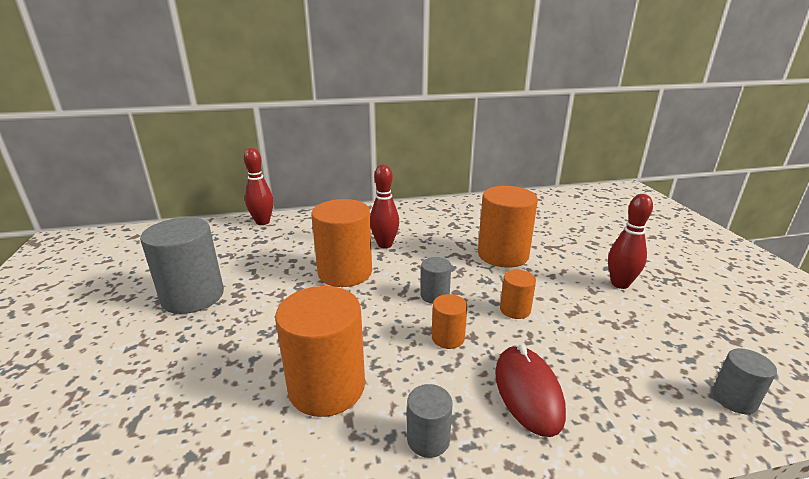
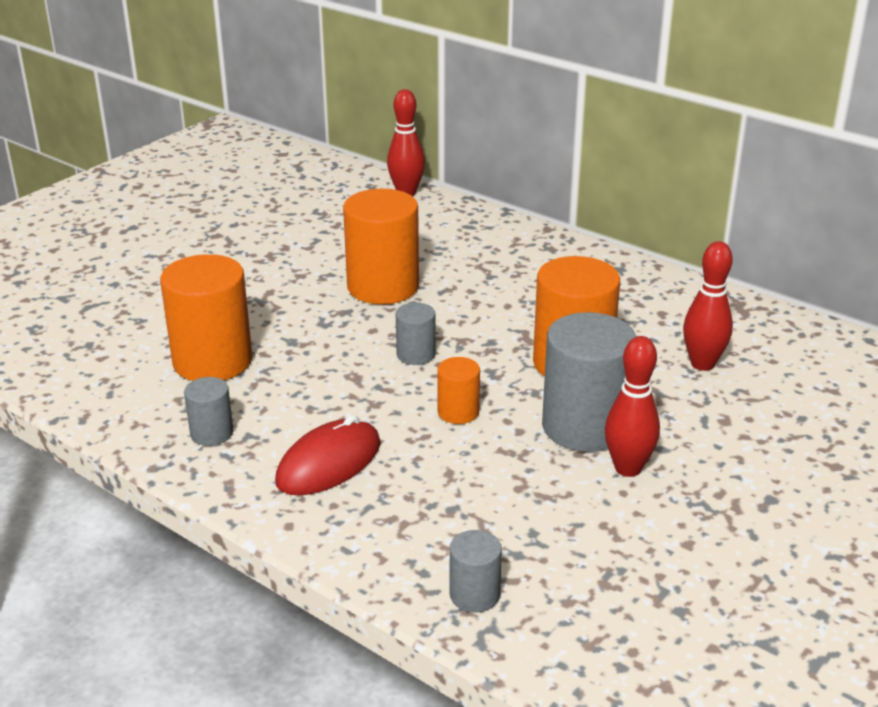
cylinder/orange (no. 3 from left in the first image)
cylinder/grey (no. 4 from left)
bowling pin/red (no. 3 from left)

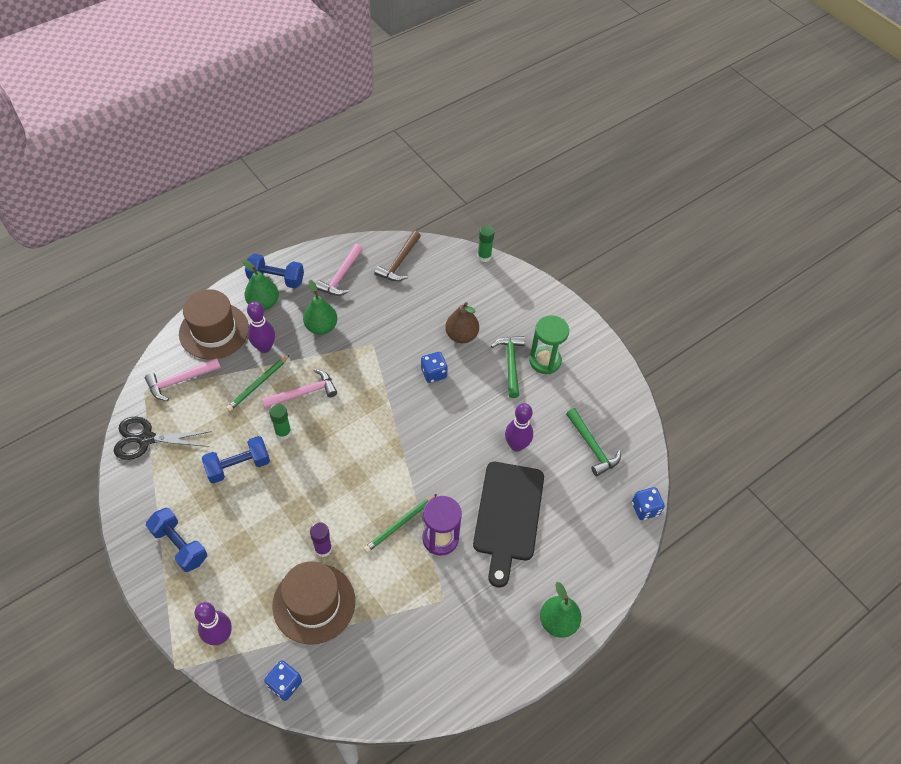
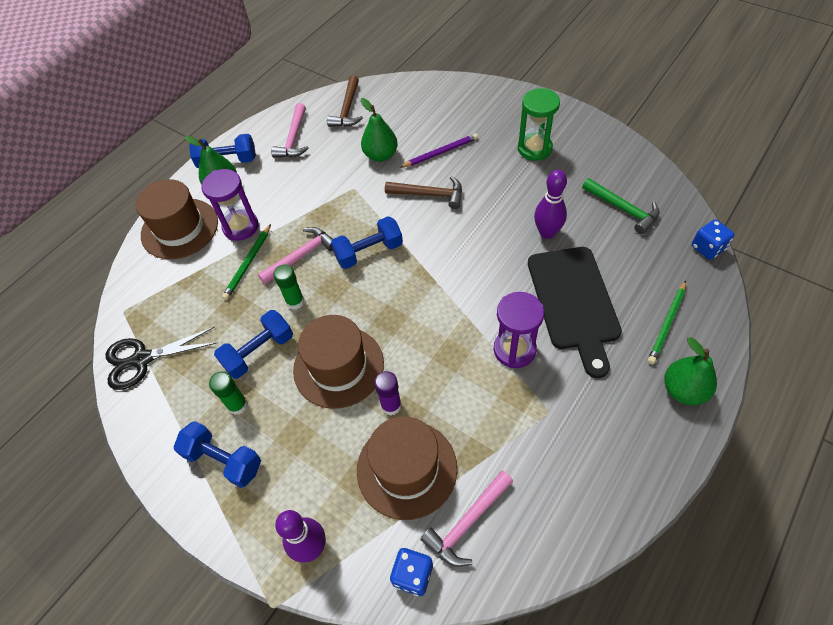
hammer/green (no. 1 from left in the first image)
hat/brown (no. 2 from left)
dumbbell/blue (no. 4 from left)
hammer/pink (no. 3 from left)
pear/green (no. 2 from left)
pencil/green (no. 2 from left)
glue stick/green (no. 1 from left)
hourglass/purple (no. 1 from left)
hammer/brown (no. 2 from left)
pencil/purple

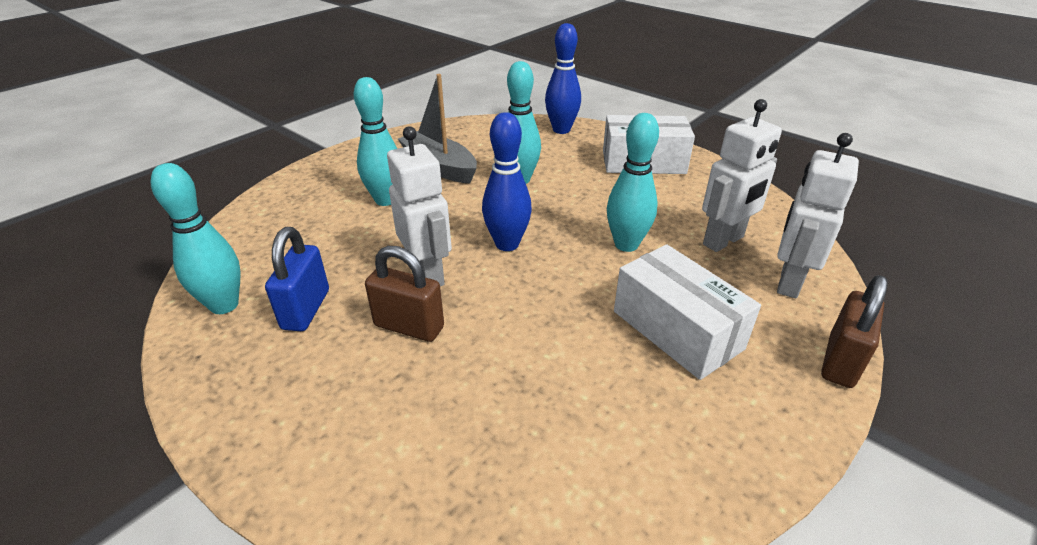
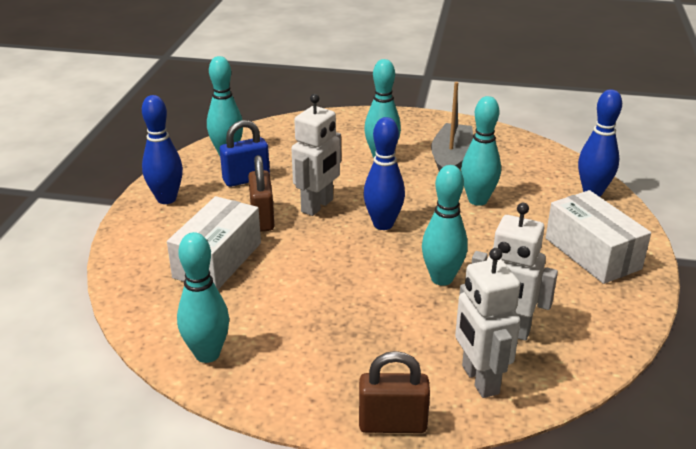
bowling pin/blue (no. 1 from left)
bowling pin/turquoise (no. 1 from left)
box/white (no. 1 from left)
robot/white (no. 2 from left)

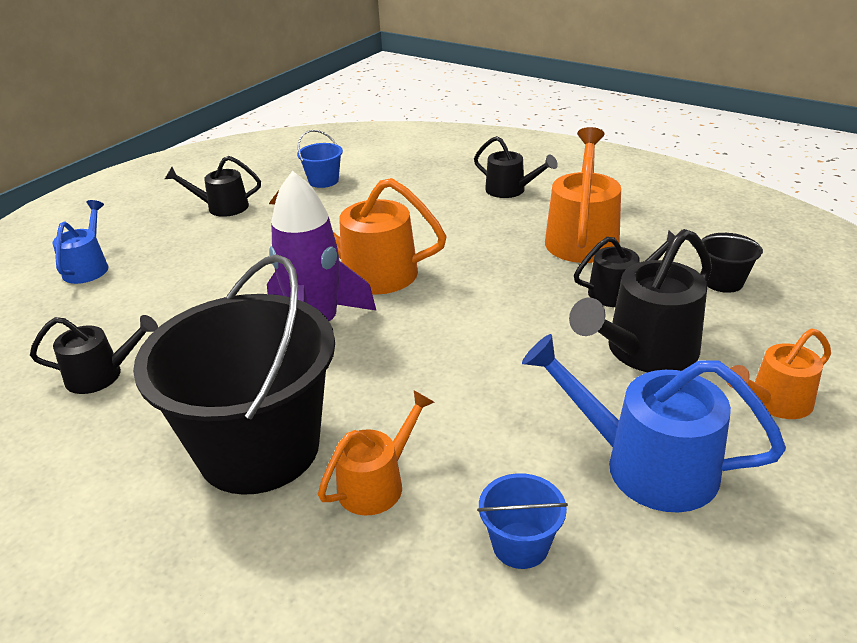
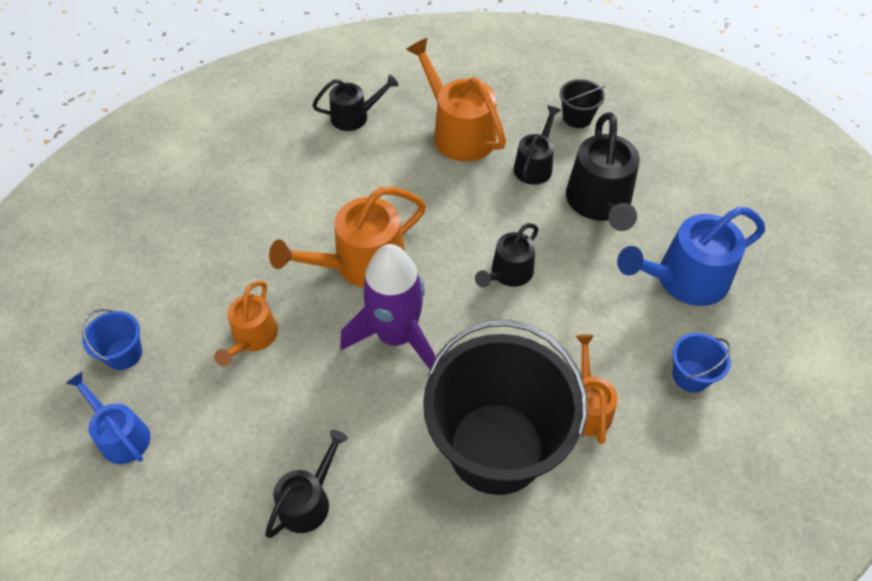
watering can/black (no. 3 from left)
bucket/blue (no. 1 from left)
watering can/orange (no. 1 from left)

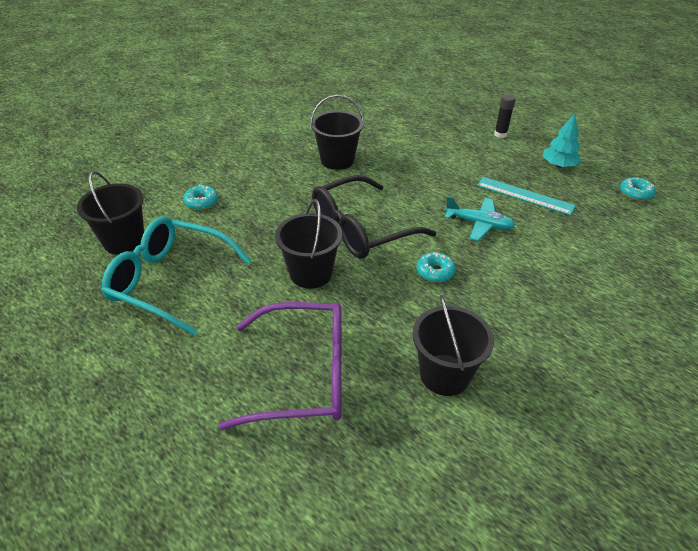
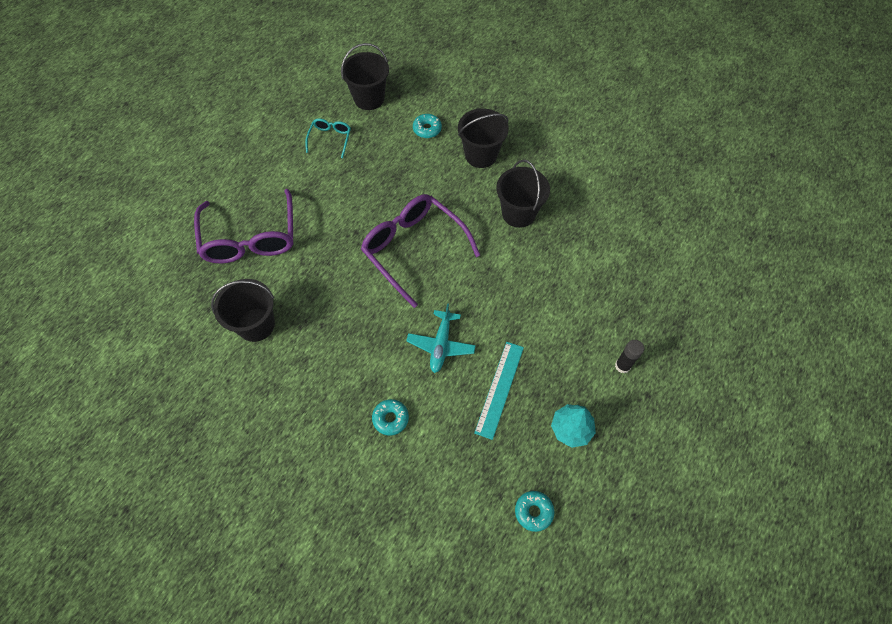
bucket/black (no. 3 from left)
donut/turquoise (no. 1 from left)
glasses/purple (no. 2 from left)
glasses/turquoise

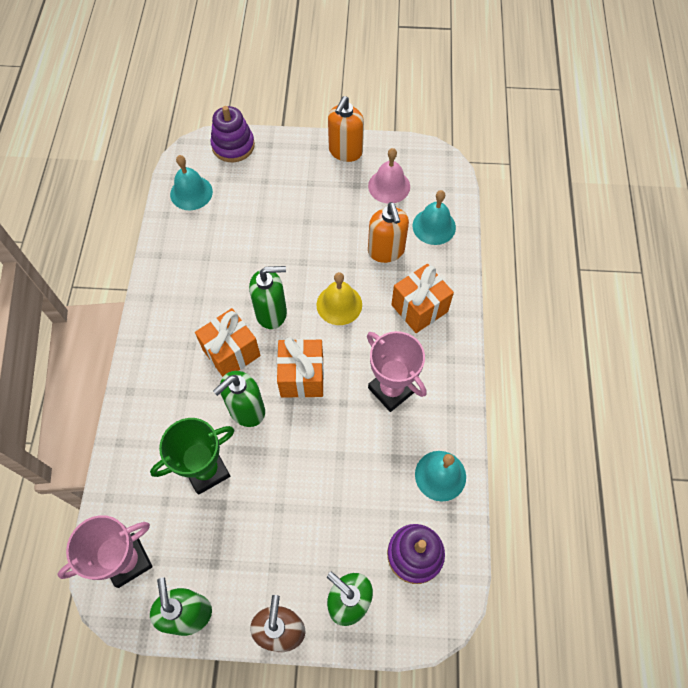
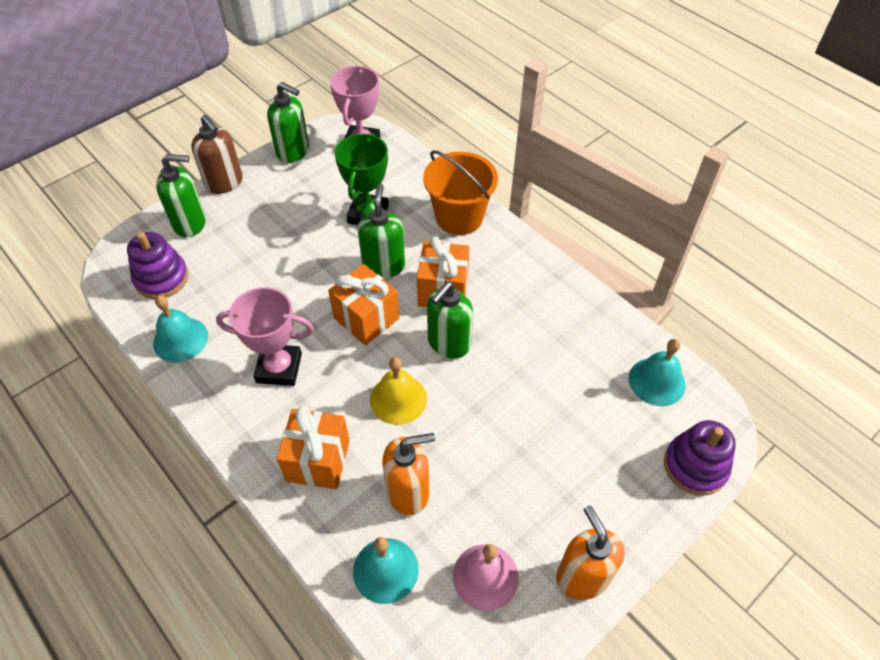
bucket/orange
soap dispenser/orange (no. 1 from left)

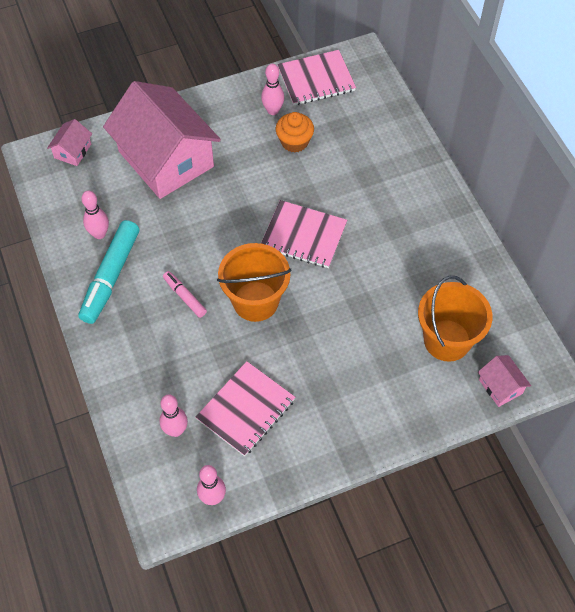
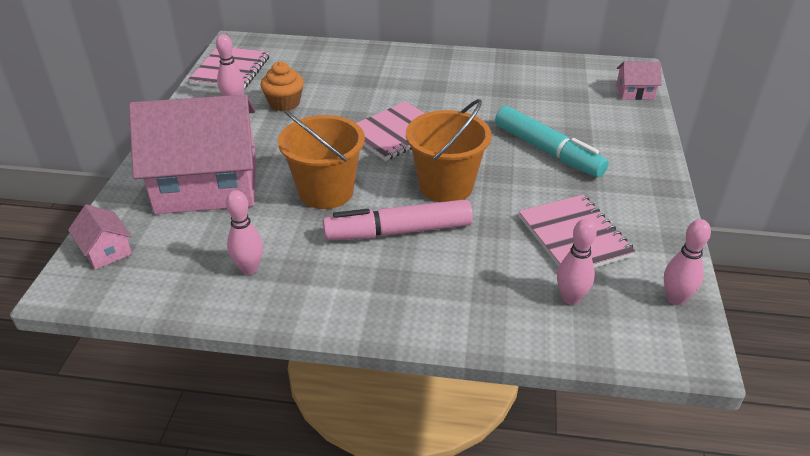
marker/turquoise
bucket/orange (no. 1 from left)
marker/pink

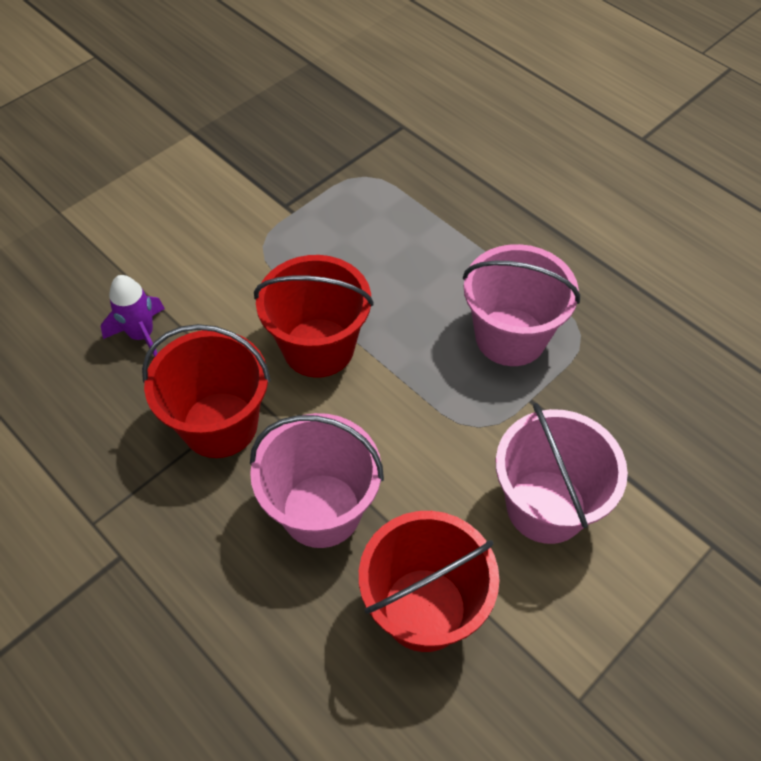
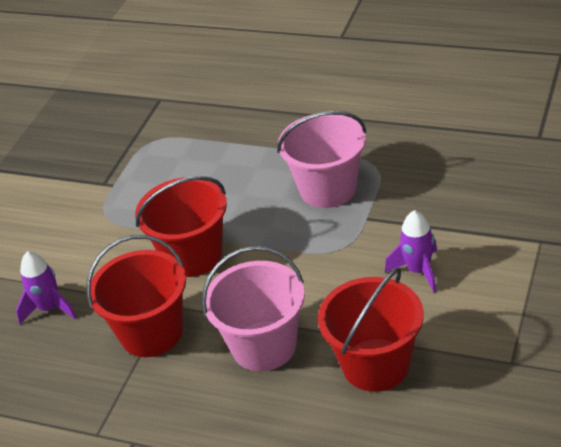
rocket/purple (no. 2 from left)

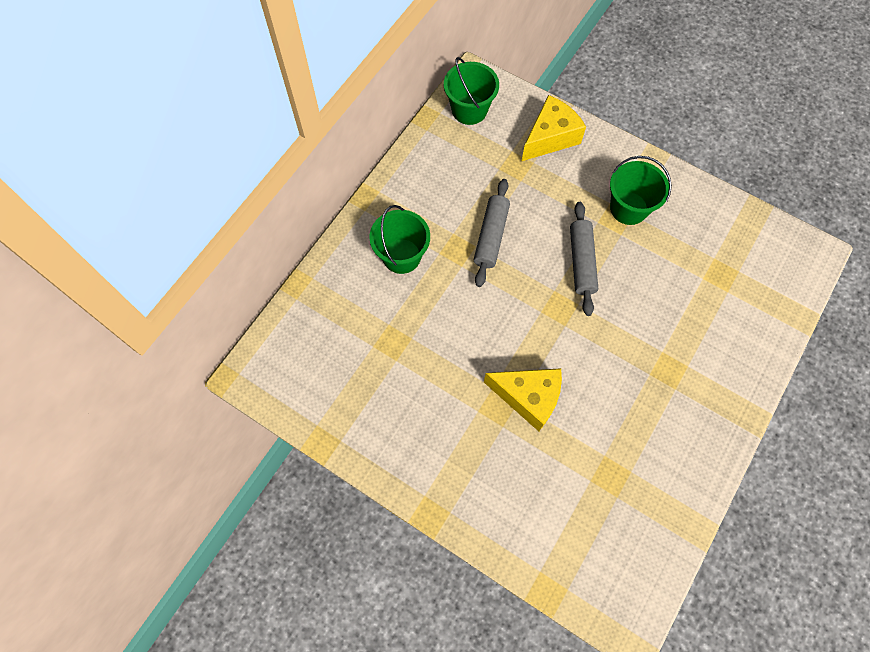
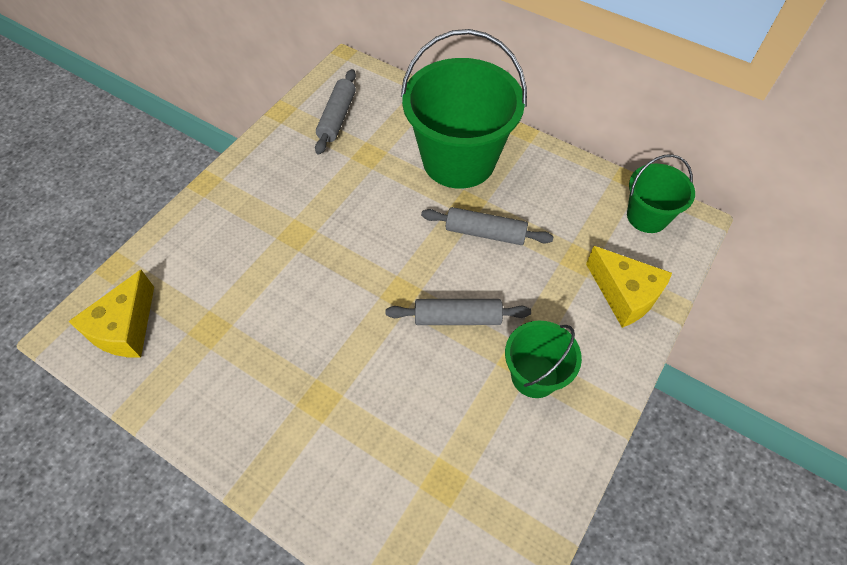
rolling pin/grey (no. 1 from left)
cheese/yellow (no. 1 from left)
bucket/green (no. 1 from left)

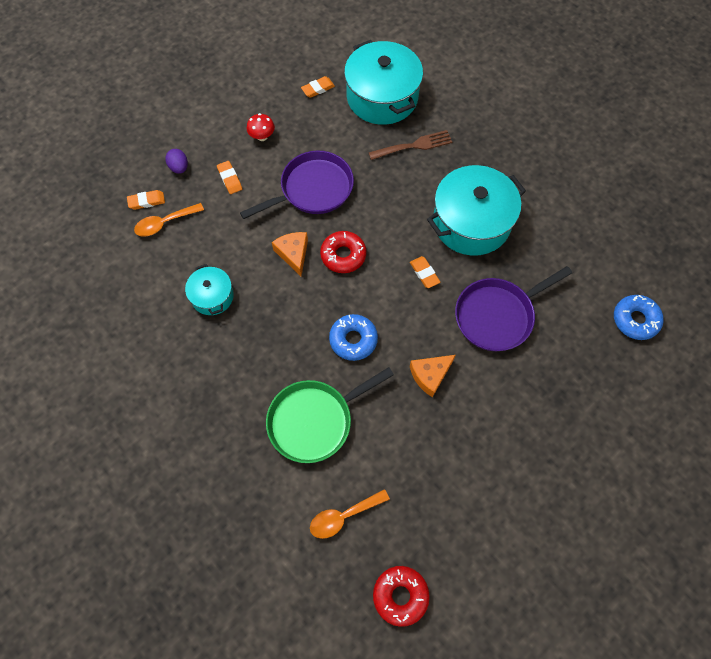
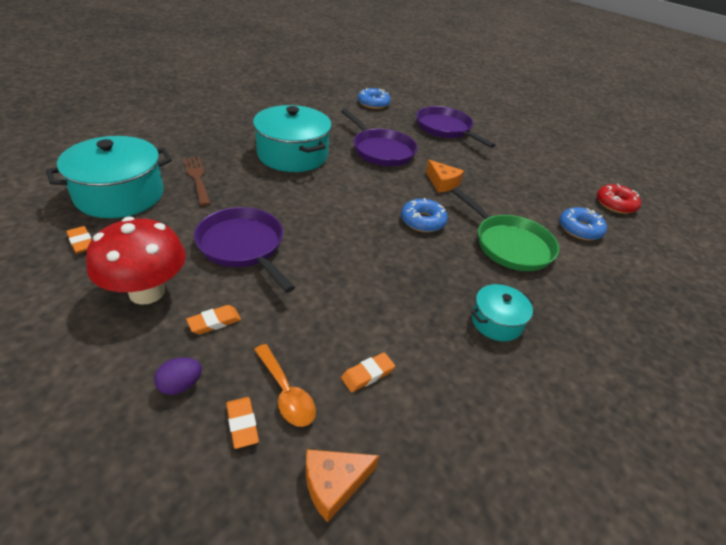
donut/red (no. 1 from left in the first image)
pan/purple (no. 3 from left)
pot/turquoise (no. 3 from left)
cheese/orange (no. 1 from left)
eraser/orange (no. 4 from left)
donut/blue (no. 3 from left)
mushroom/red

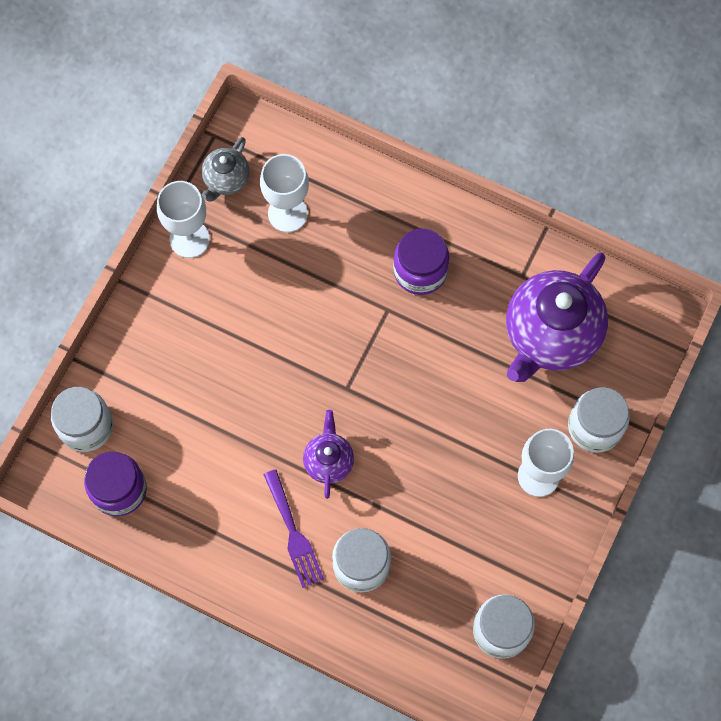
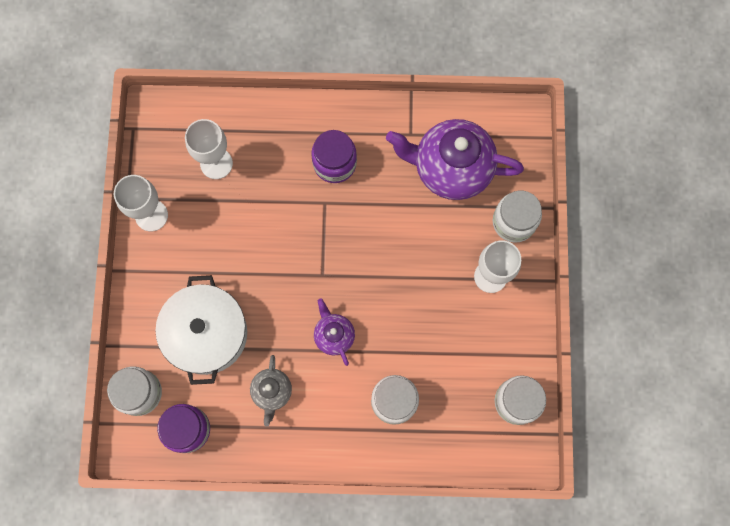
fork/purple
pot/white
teapot/grey
teapot/purple (no. 2 from left)

